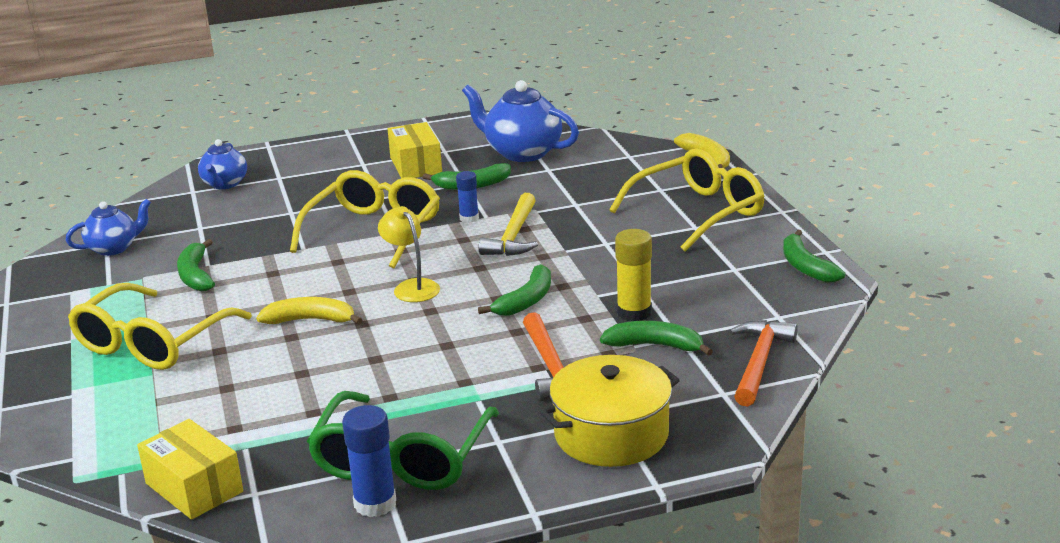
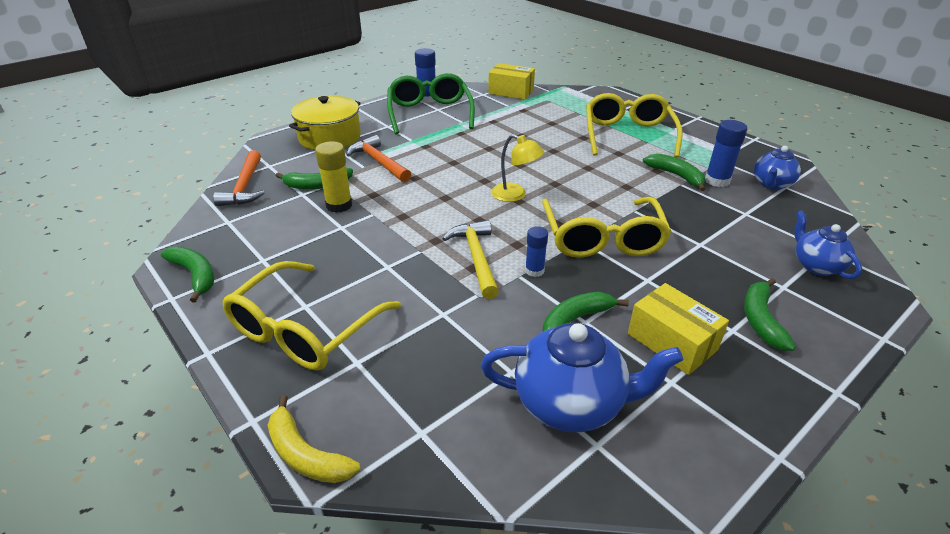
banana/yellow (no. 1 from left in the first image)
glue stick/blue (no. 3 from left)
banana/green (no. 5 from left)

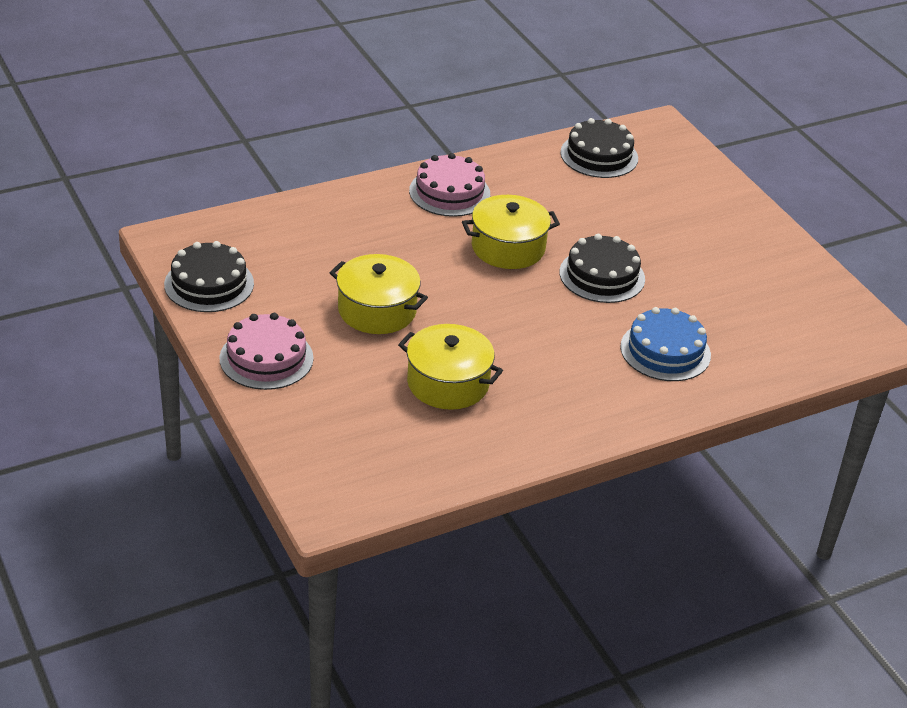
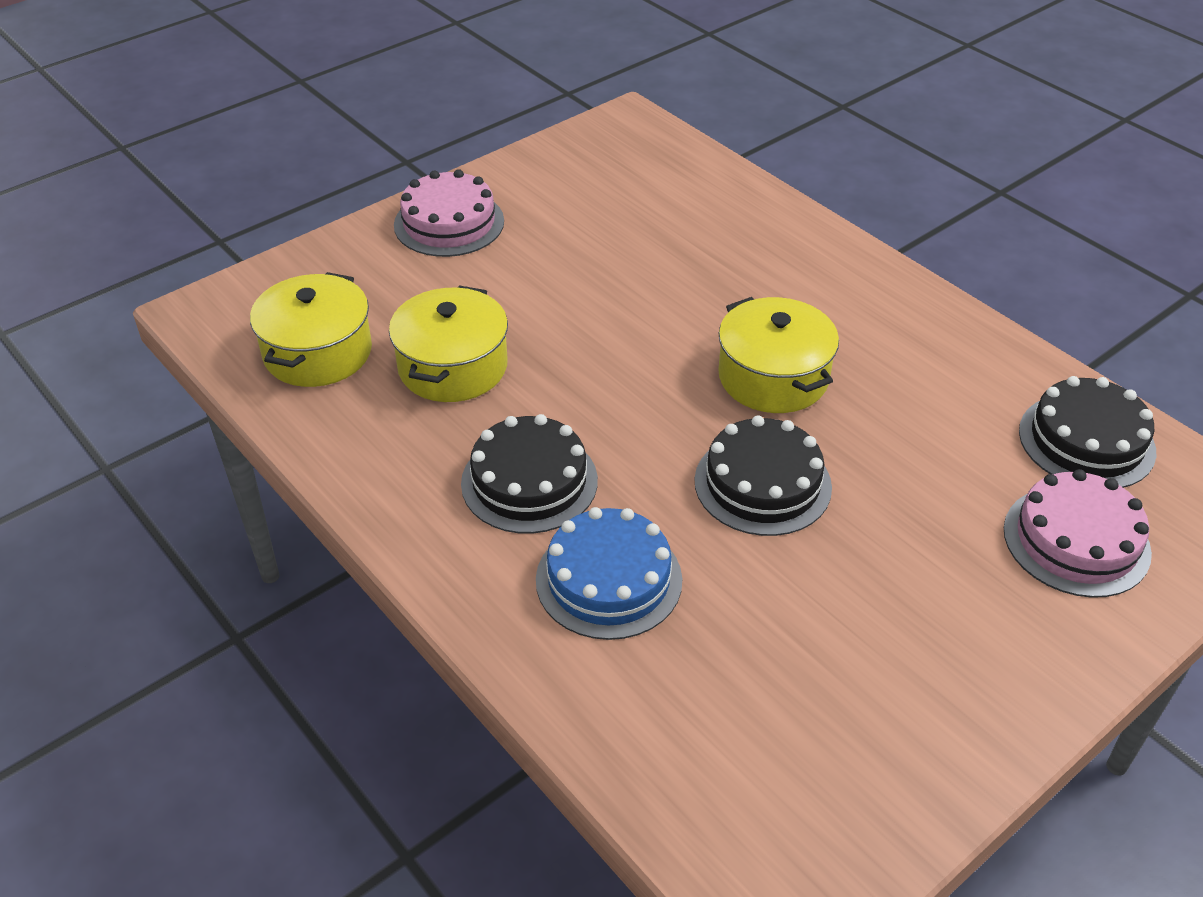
cake/black (no. 1 from left)
pot/yellow (no. 1 from left)
cake/pink (no. 2 from left)

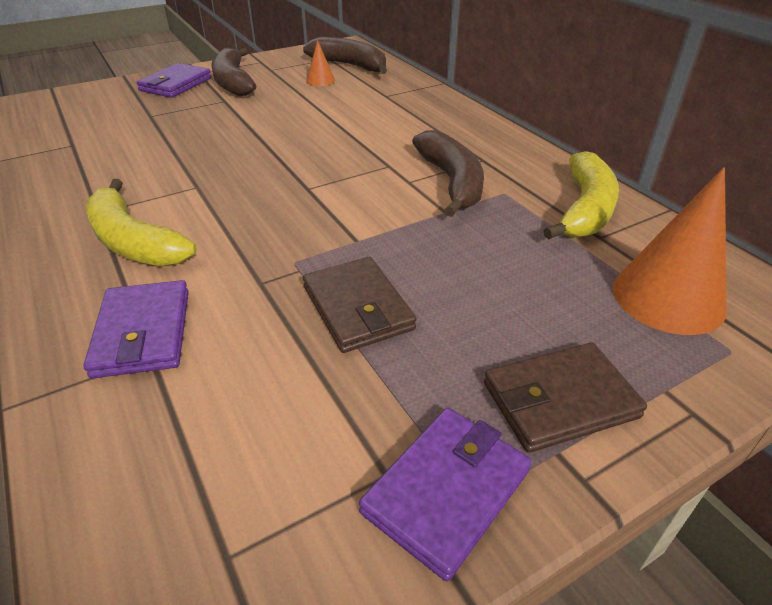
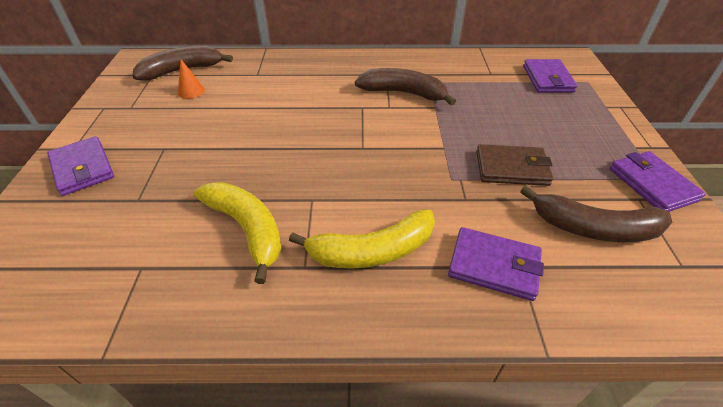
wallet/brown (no. 2 from left in the first image)
banana/brown (no. 3 from left)
banana/yellow (no. 1 from left)
wallet/purple (no. 3 from left)

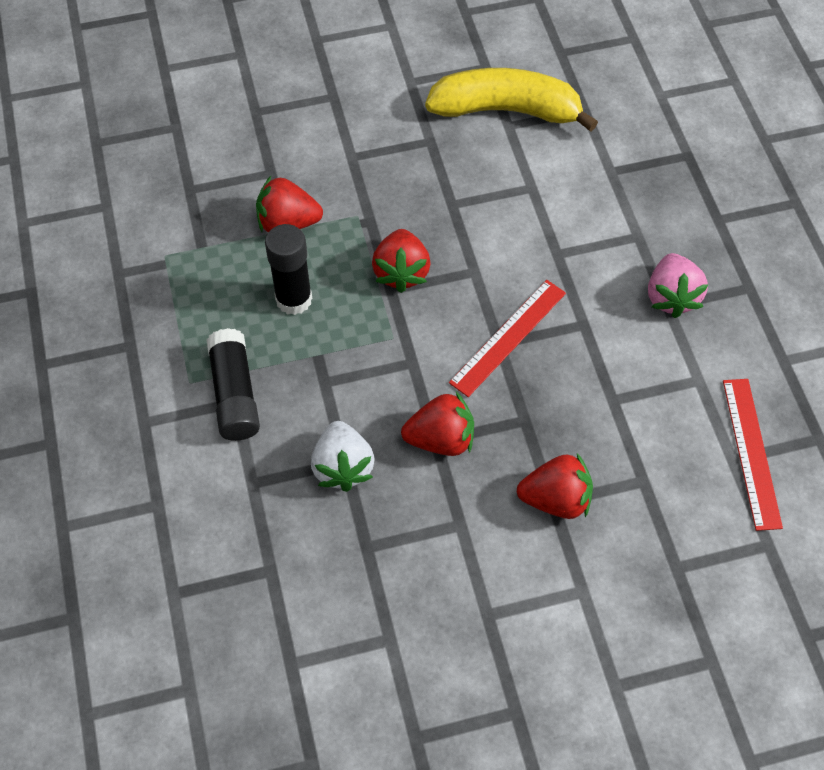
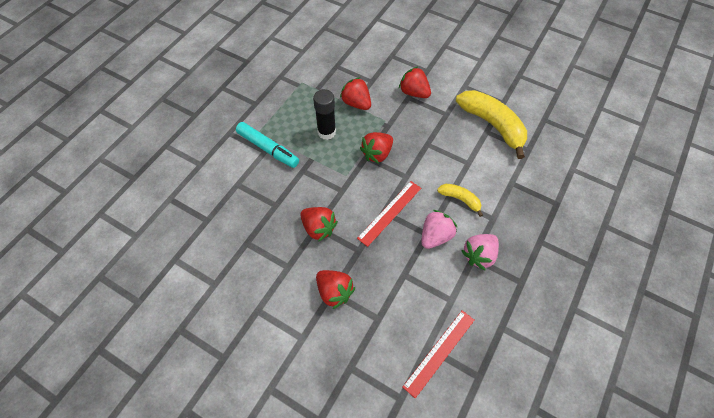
strawberry/white
strawberry/red (no. 5 from left)
strawberry/pink (no. 1 from left)
banana/yellow (no. 1 from left)
marker/turquoise
ruler/red (no. 1 from left)

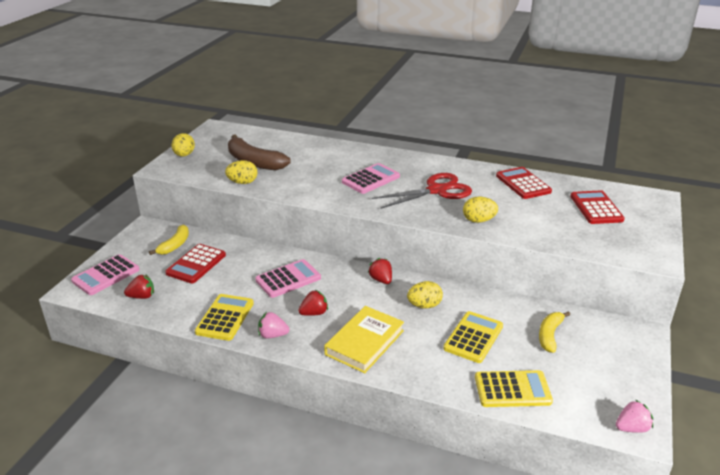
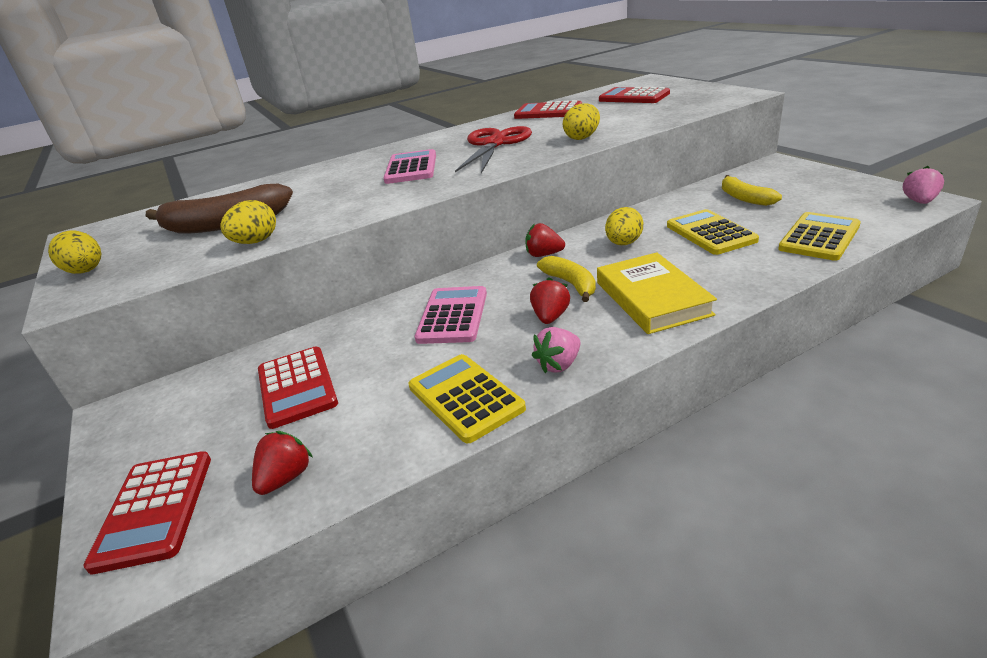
banana/yellow (no. 1 from left)
calculator/red (no. 1 from left)

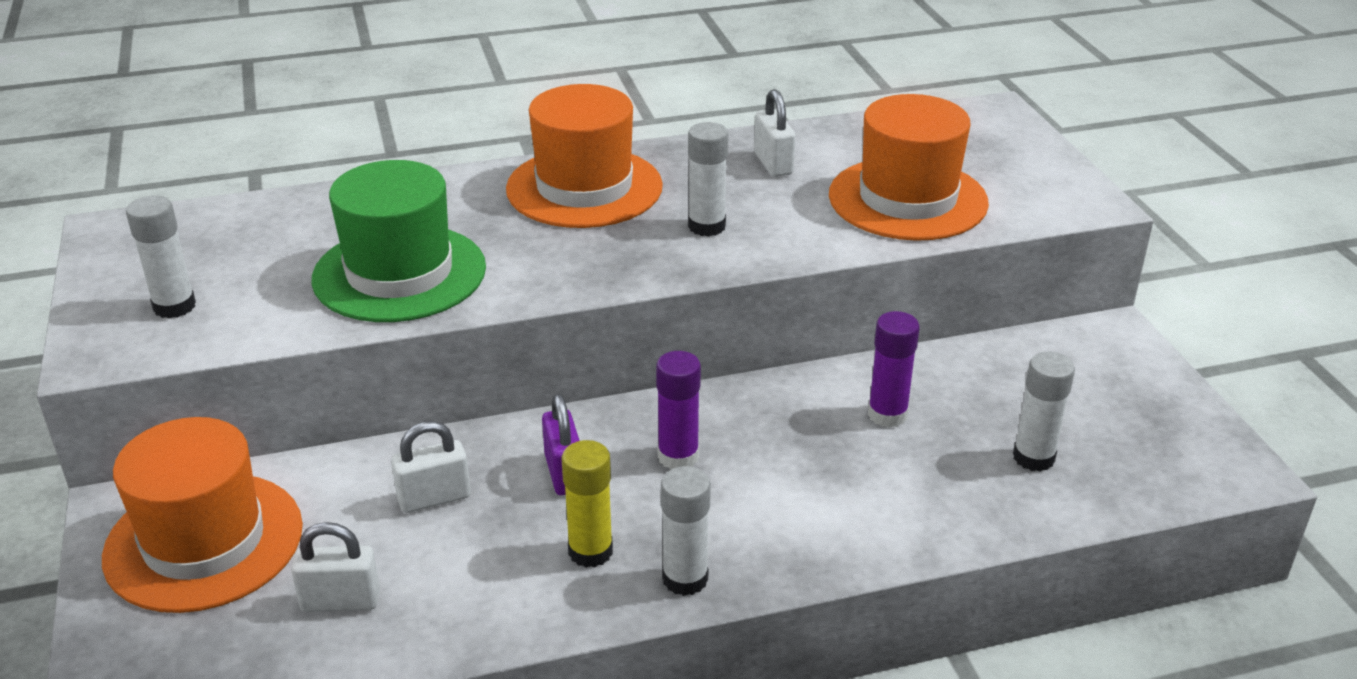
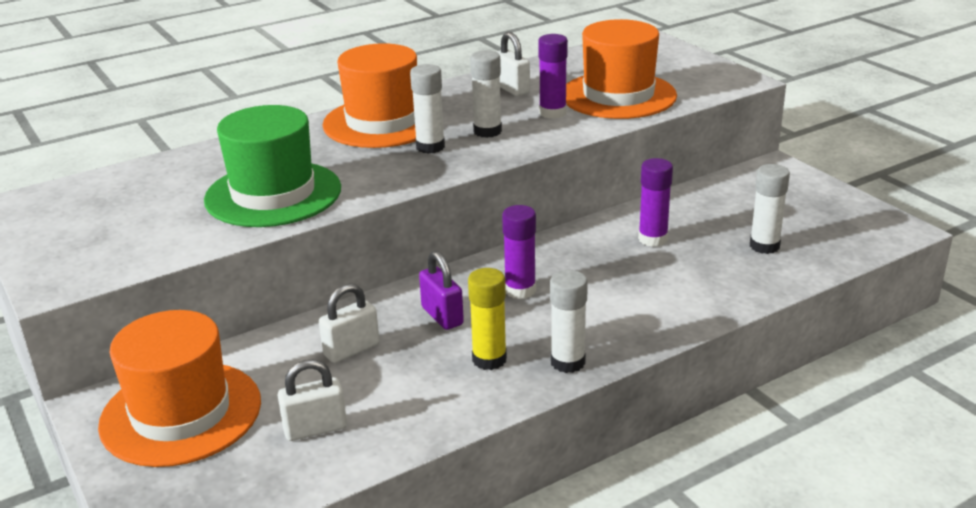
glue stick/purple (no. 2 from left)
glue stick/white (no. 1 from left)

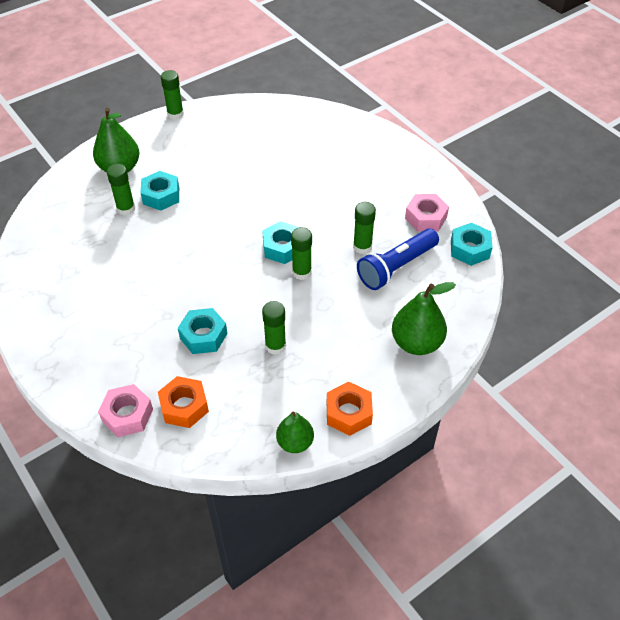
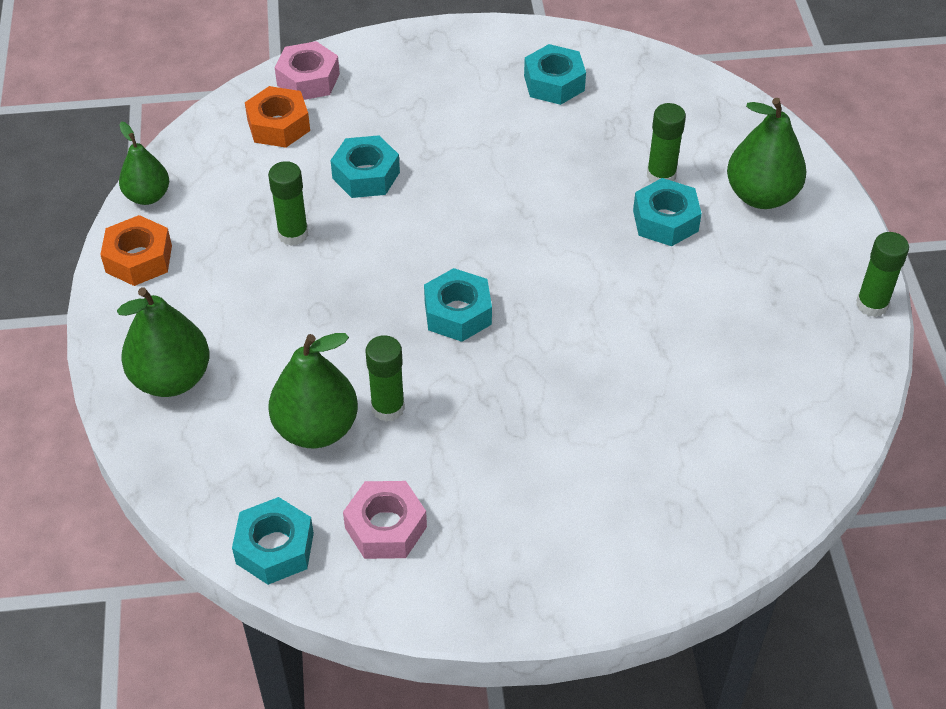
glue stick/green (no. 4 from left in the first image)
nut/turquoise (no. 4 from left)
pear/green (no. 3 from left)

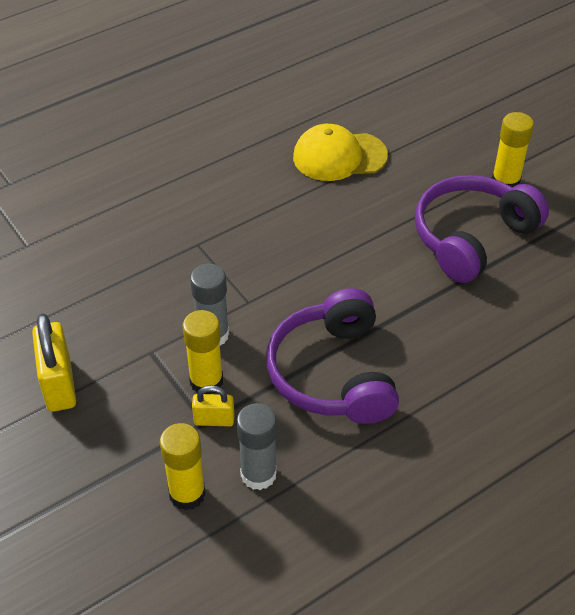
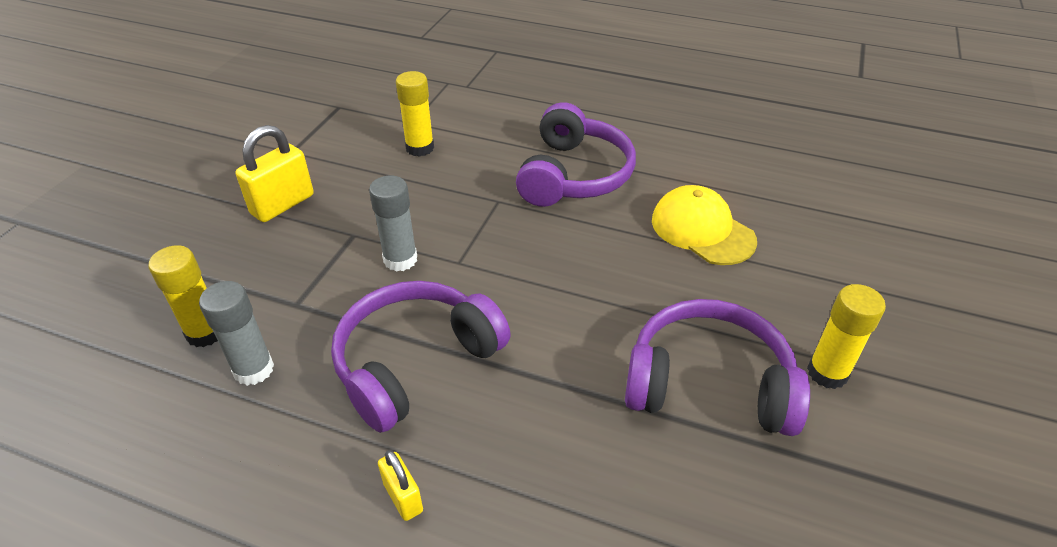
headphones/purple (no. 2 from left)
glue stick/yellow (no. 2 from left)
padlock/yellow (no. 2 from left)

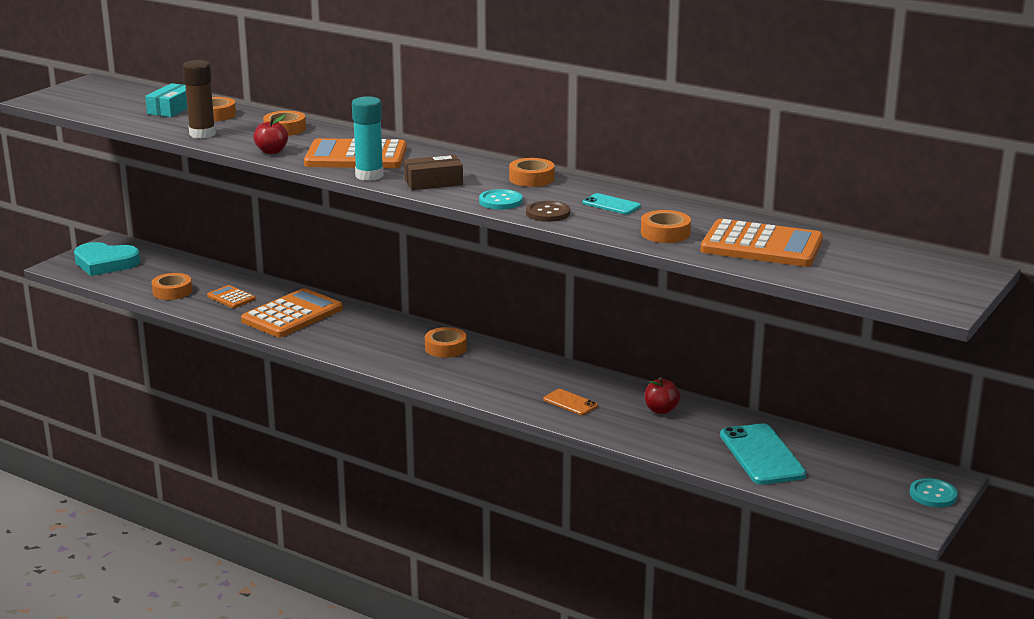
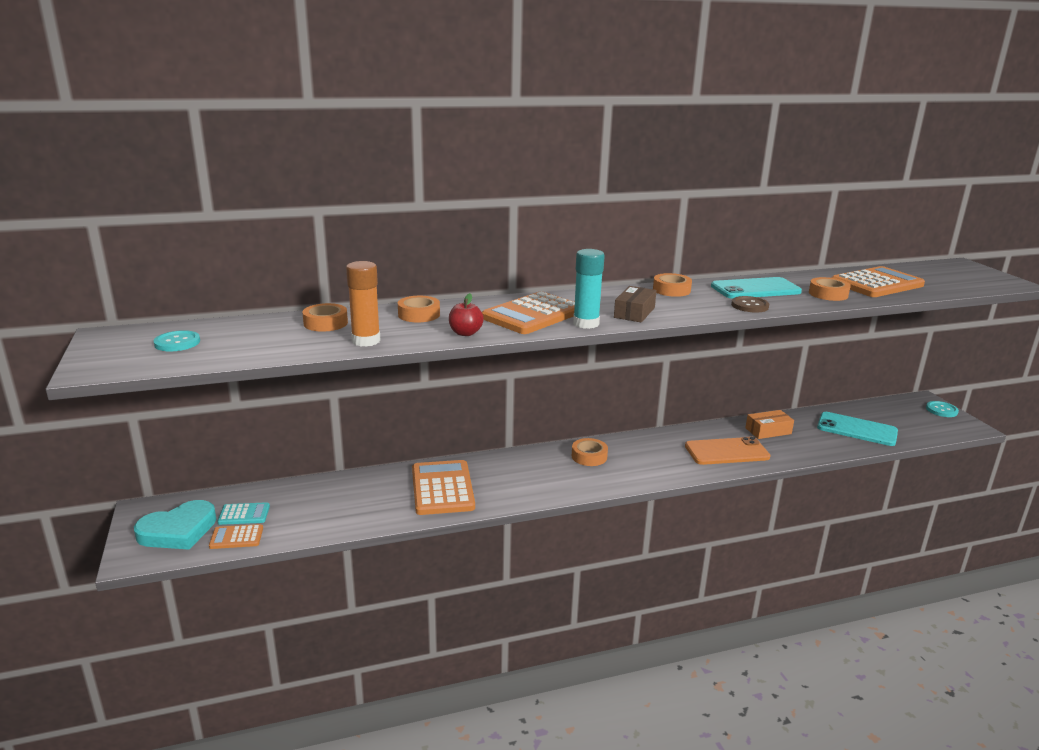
box/turquoise
tape/orange (no. 1 from left in the first image)
calculator/turquoise
calculator/orange (no. 1 from left)
button/turquoise (no. 1 from left)
box/orange
glue stick/orange
phone/orange
phone/turquoise (no. 1 from left)

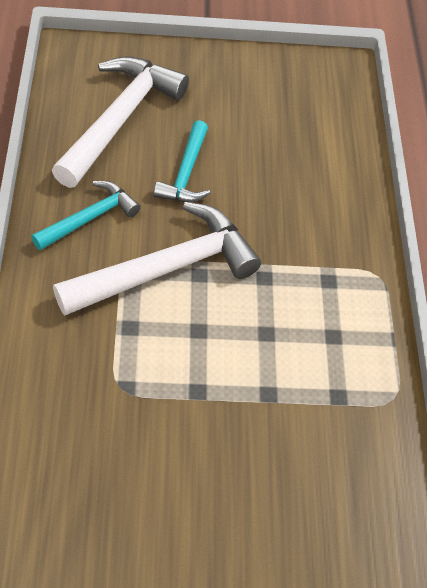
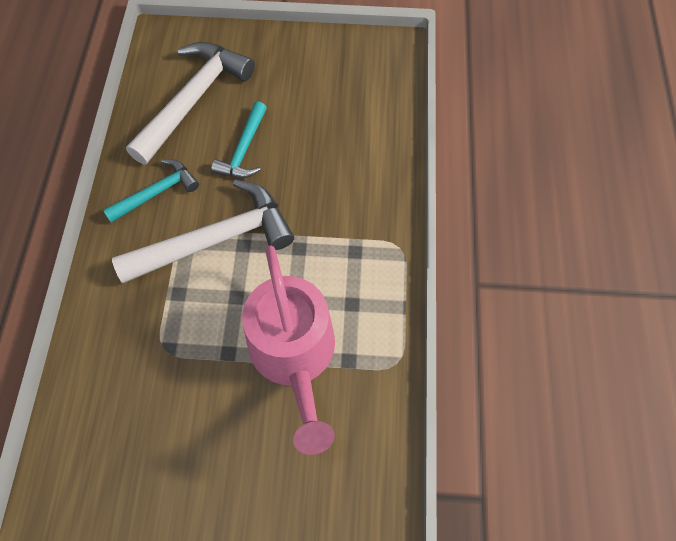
watering can/pink

